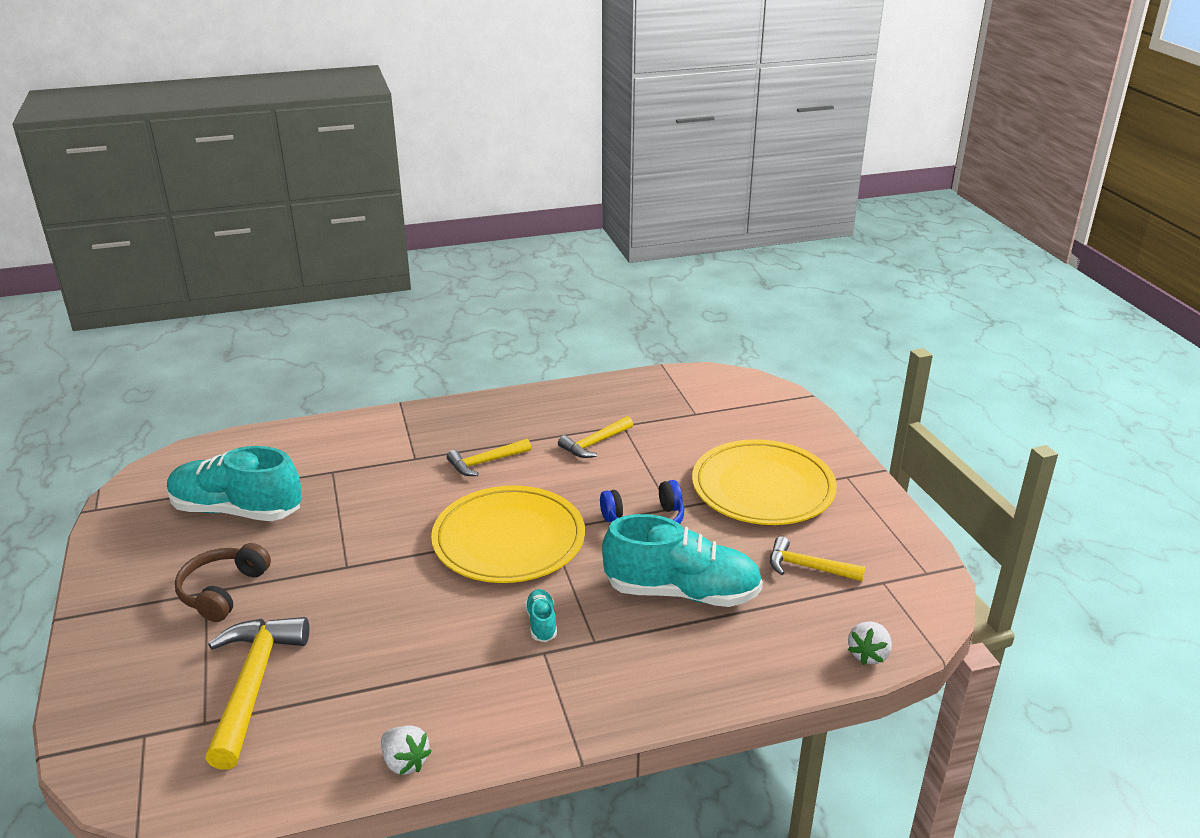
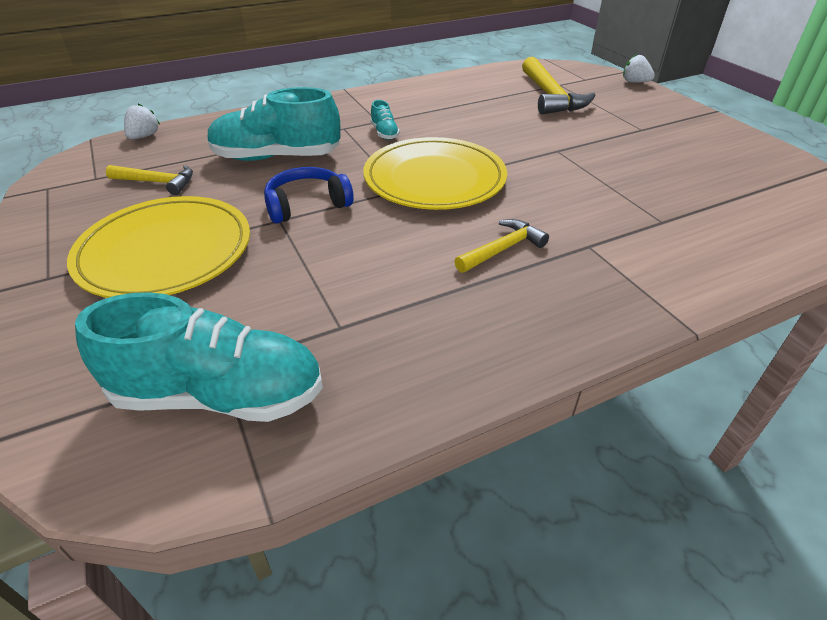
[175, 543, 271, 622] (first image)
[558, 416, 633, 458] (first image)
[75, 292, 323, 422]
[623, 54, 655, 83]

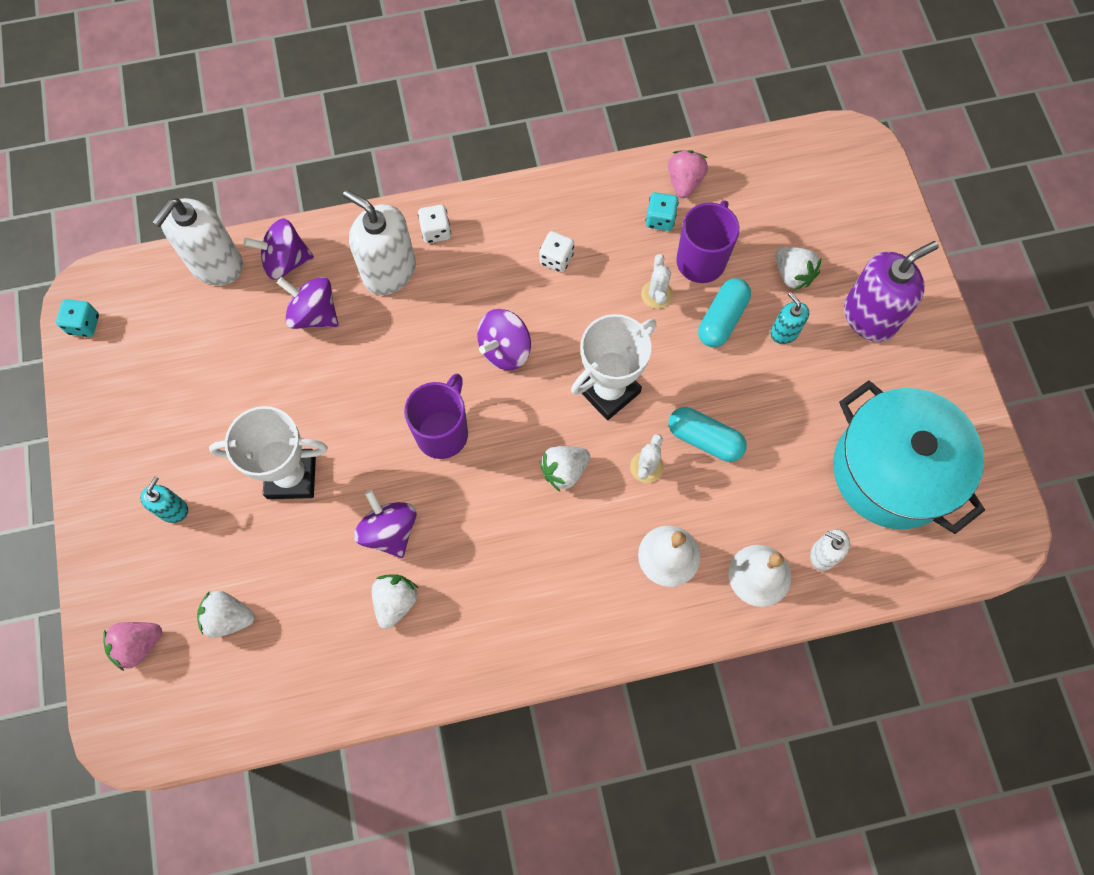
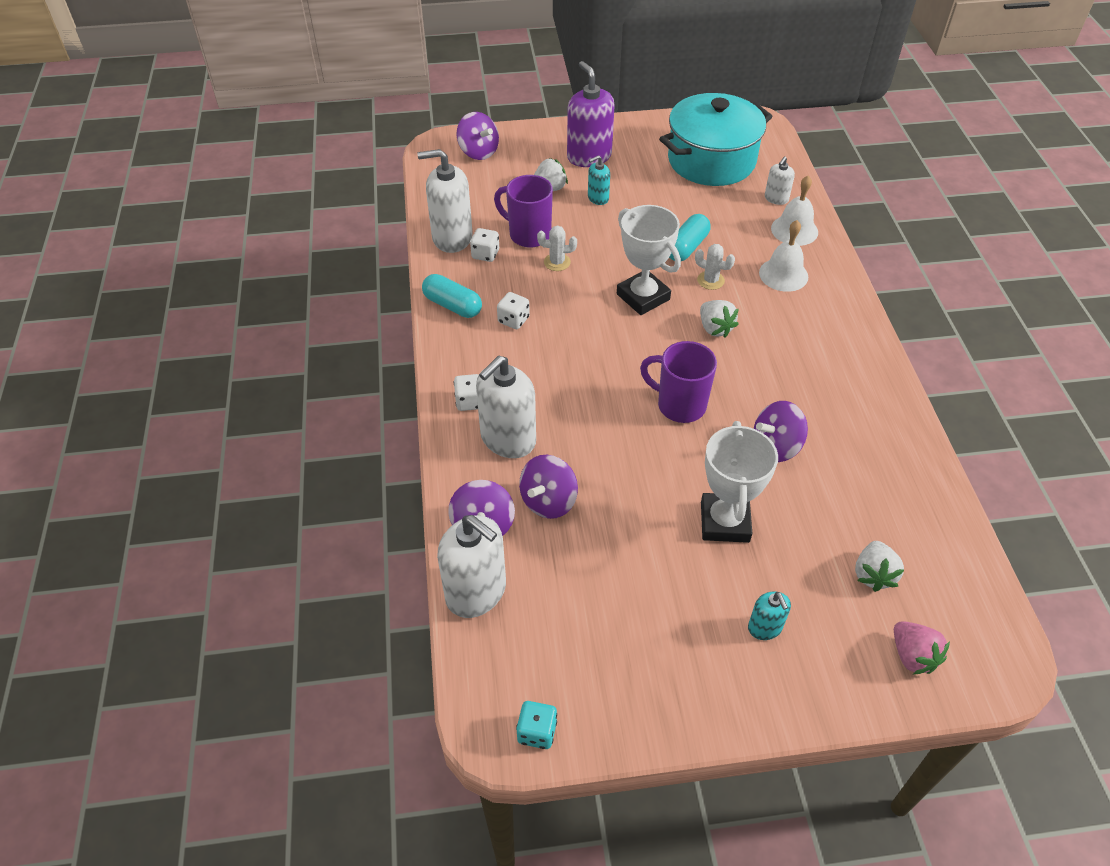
[372, 574, 418, 629] (first image)
[457, 112, 499, 160]
[422, 274, 482, 318]
[417, 149, 473, 253]
[470, 228, 499, 262]
[748, 591, 791, 640]

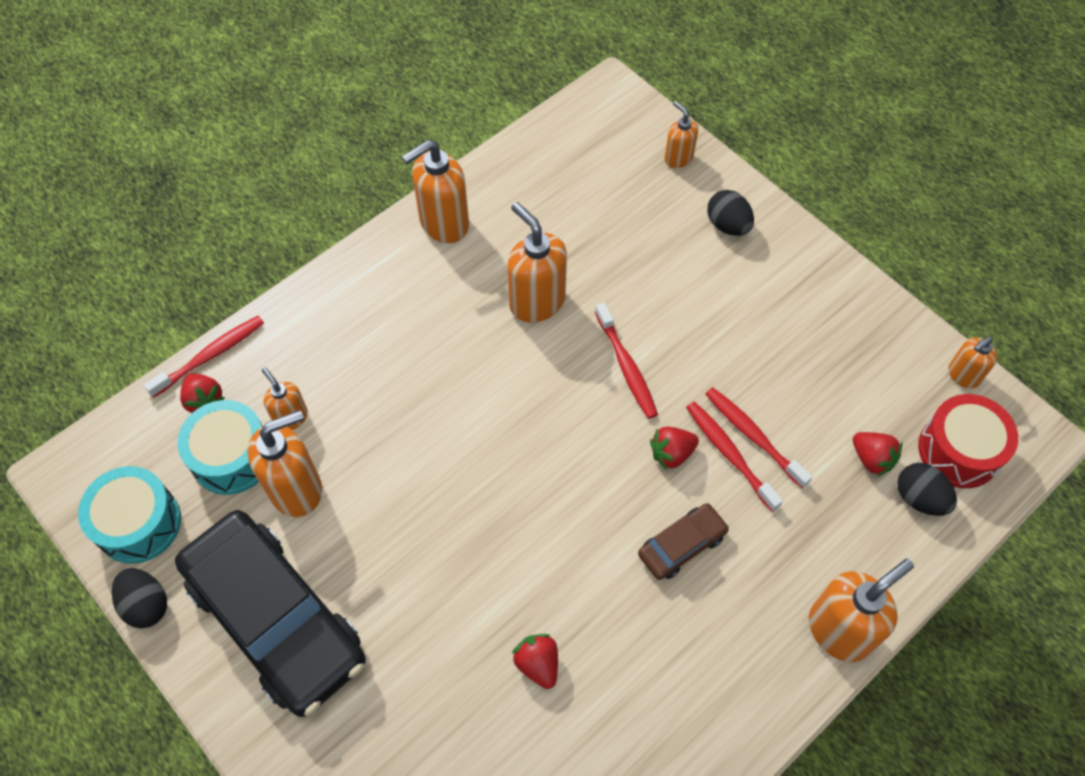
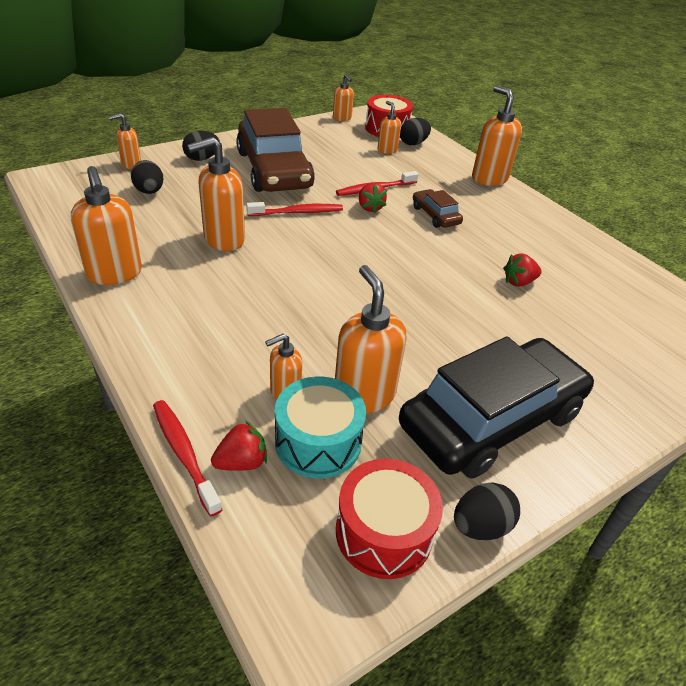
[705, 387, 813, 488] (first image)
[131, 160, 164, 194]
[236, 108, 315, 192]
[378, 101, 401, 154]
[336, 459, 443, 579]

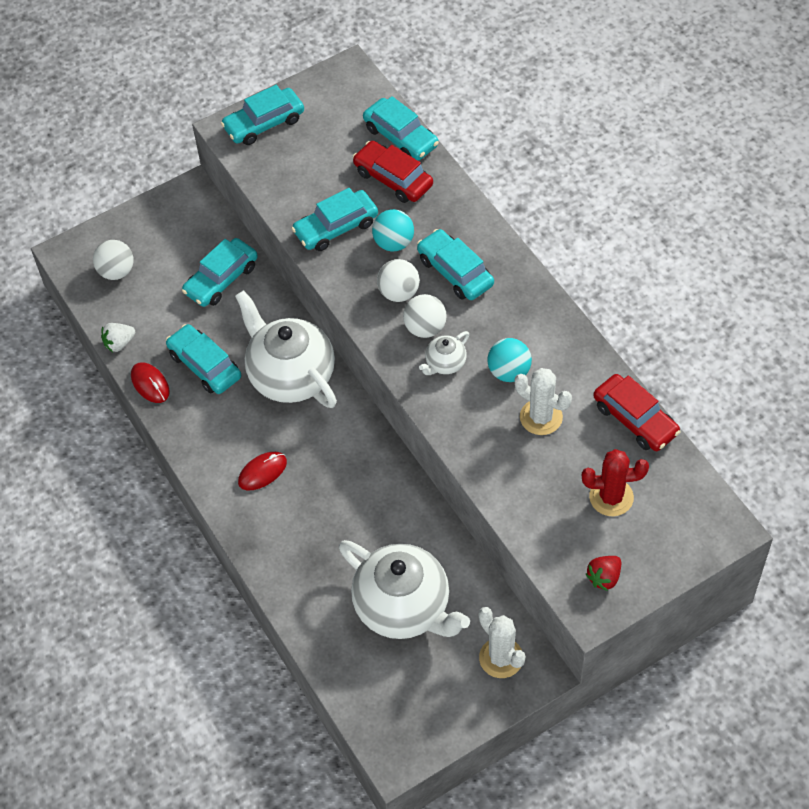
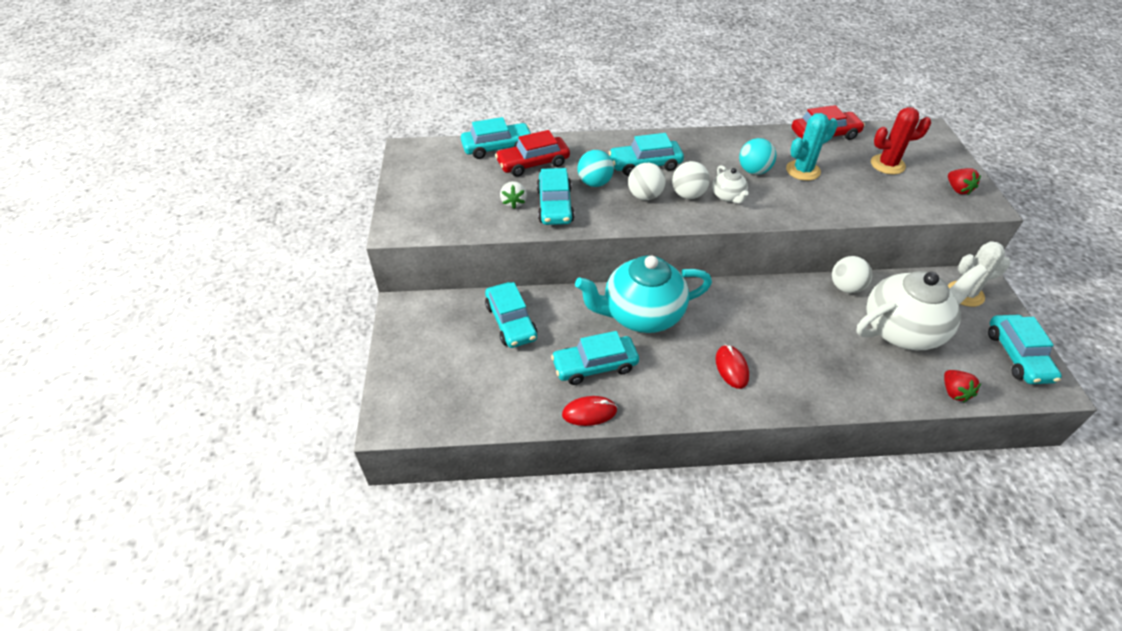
[944, 370, 981, 403]
[832, 256, 872, 293]
[500, 181, 527, 209]
[988, 315, 1062, 384]
[575, 255, 712, 333]
[786, 113, 838, 181]
[871, 107, 931, 174]

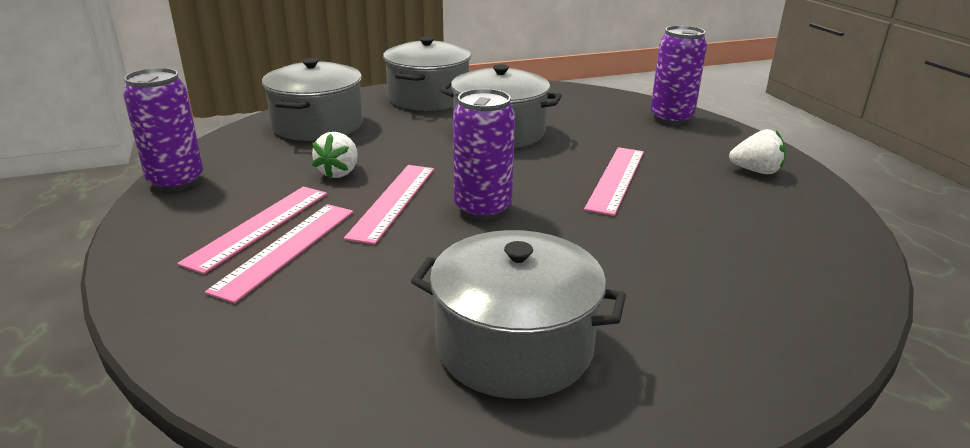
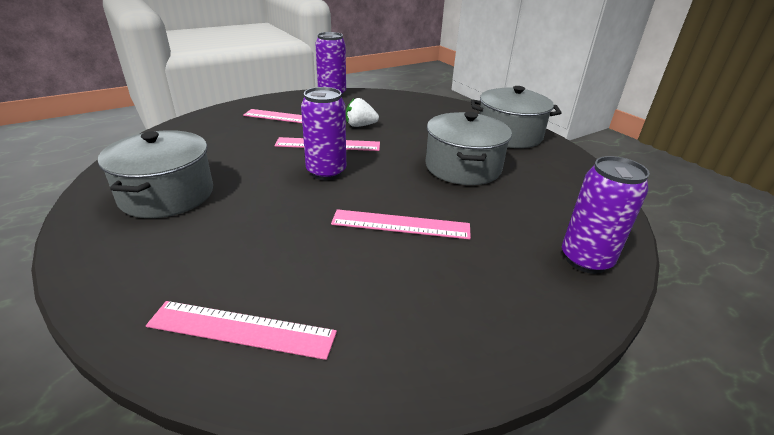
[262, 58, 363, 141] (first image)
[729, 129, 786, 174] (first image)
[146, 301, 337, 360]

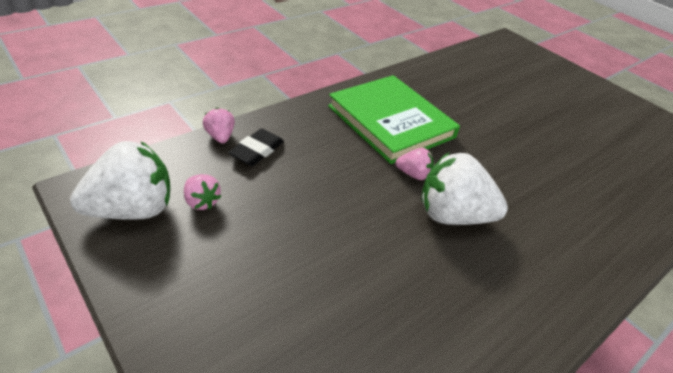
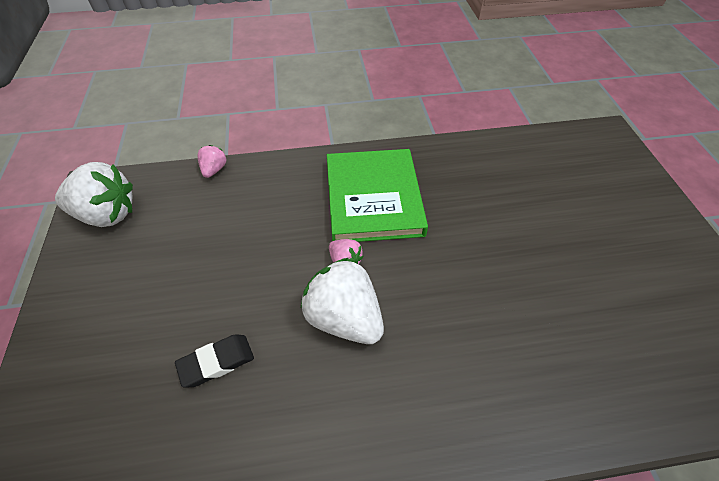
[184, 174, 221, 210] (first image)
[175, 334, 254, 388]

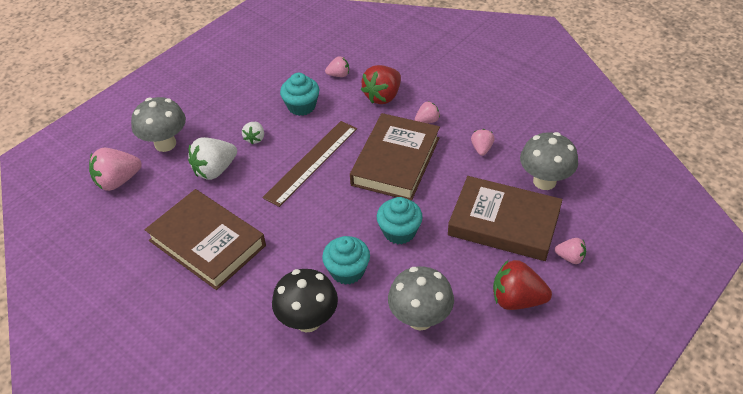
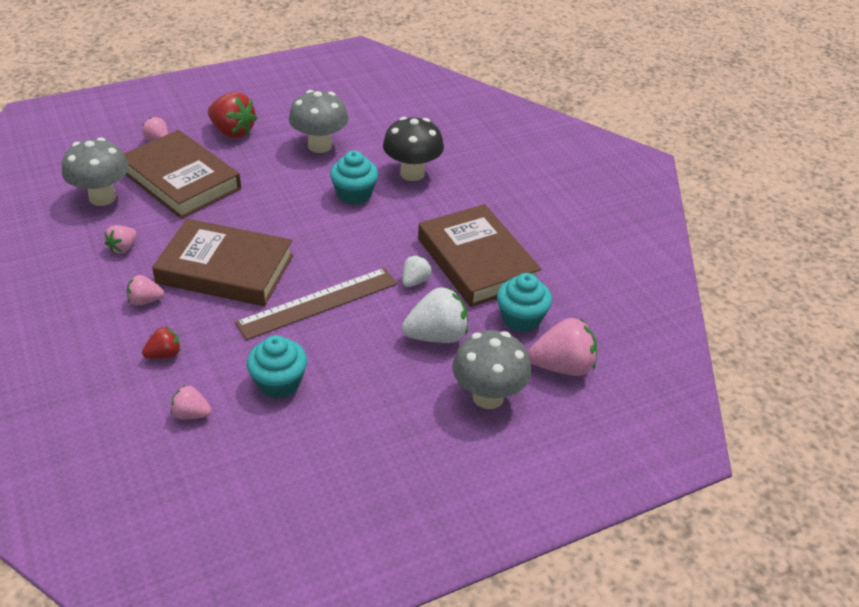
[402, 255, 432, 287]
[497, 273, 552, 332]
[152, 219, 293, 306]
[142, 326, 180, 359]

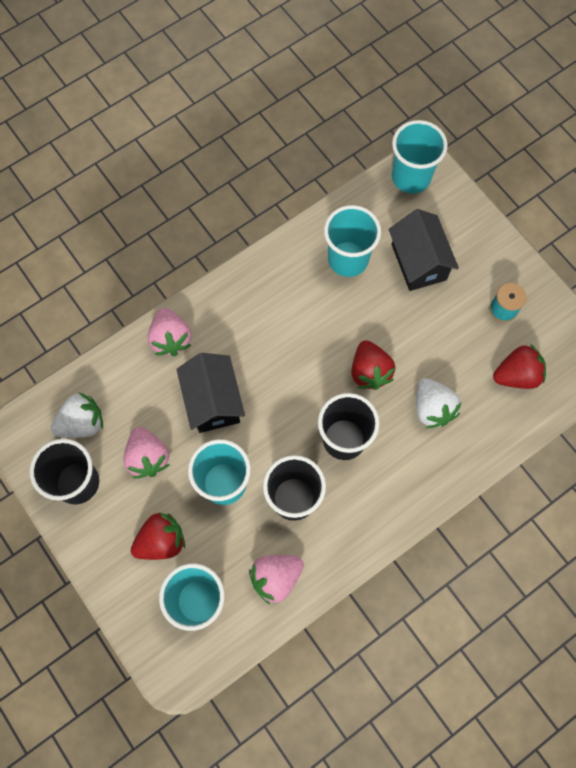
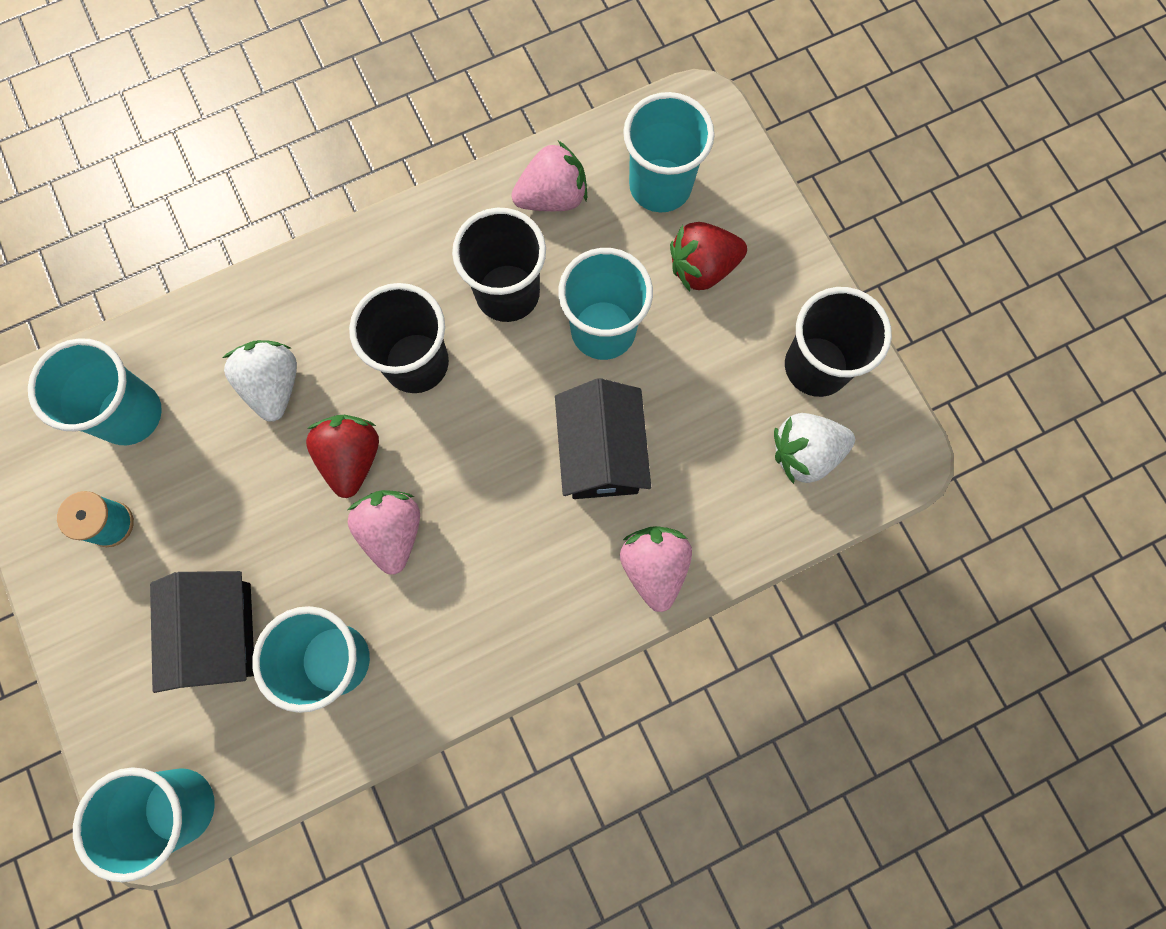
[348, 490, 420, 575]
[28, 338, 162, 445]

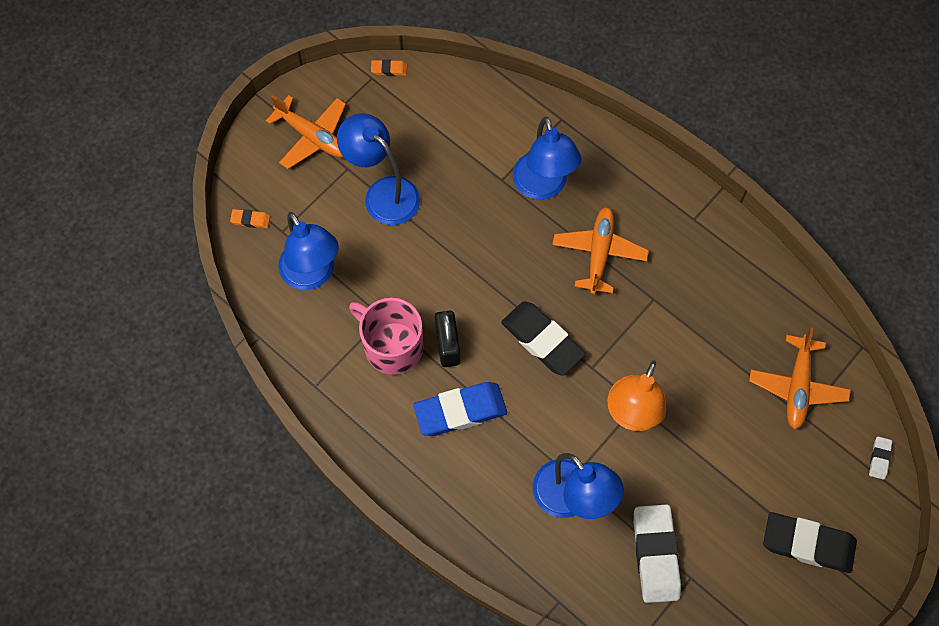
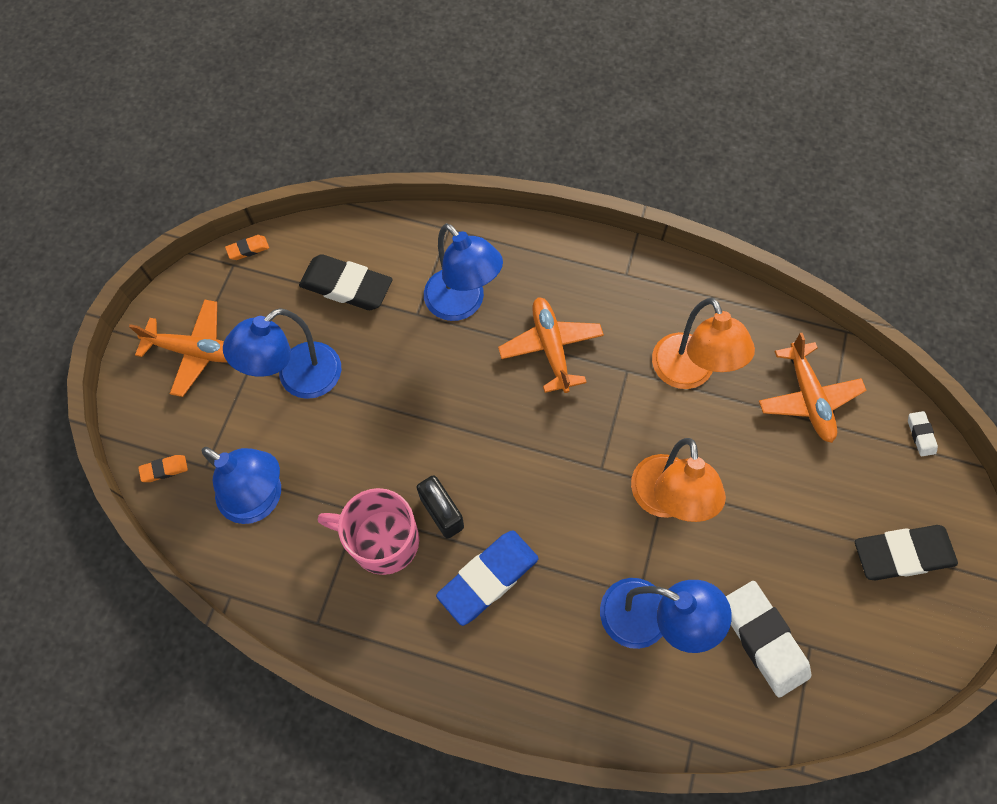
[652, 298, 755, 389]
[299, 254, 393, 310]
[223, 308, 341, 399]

